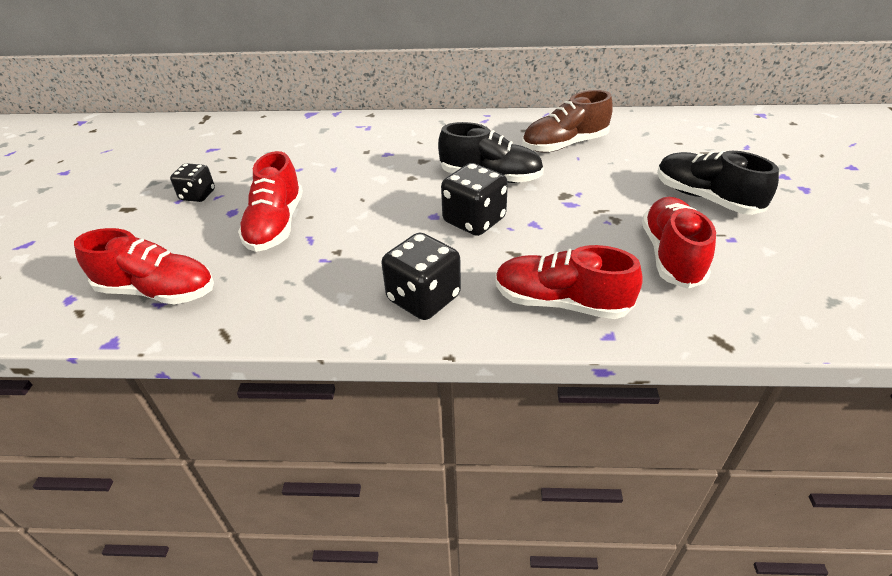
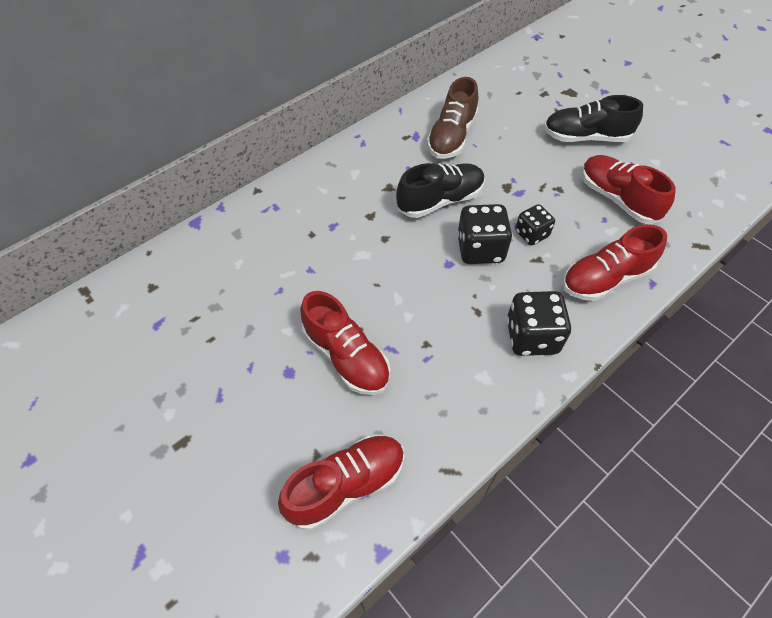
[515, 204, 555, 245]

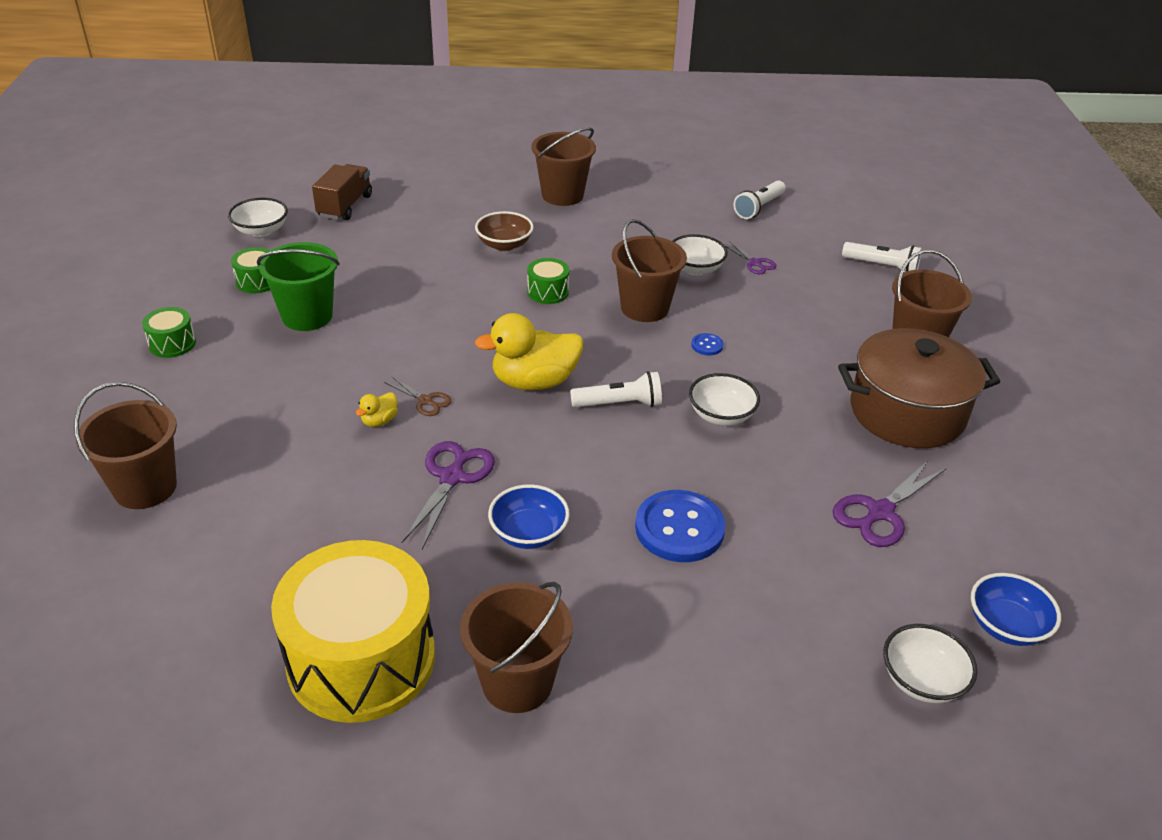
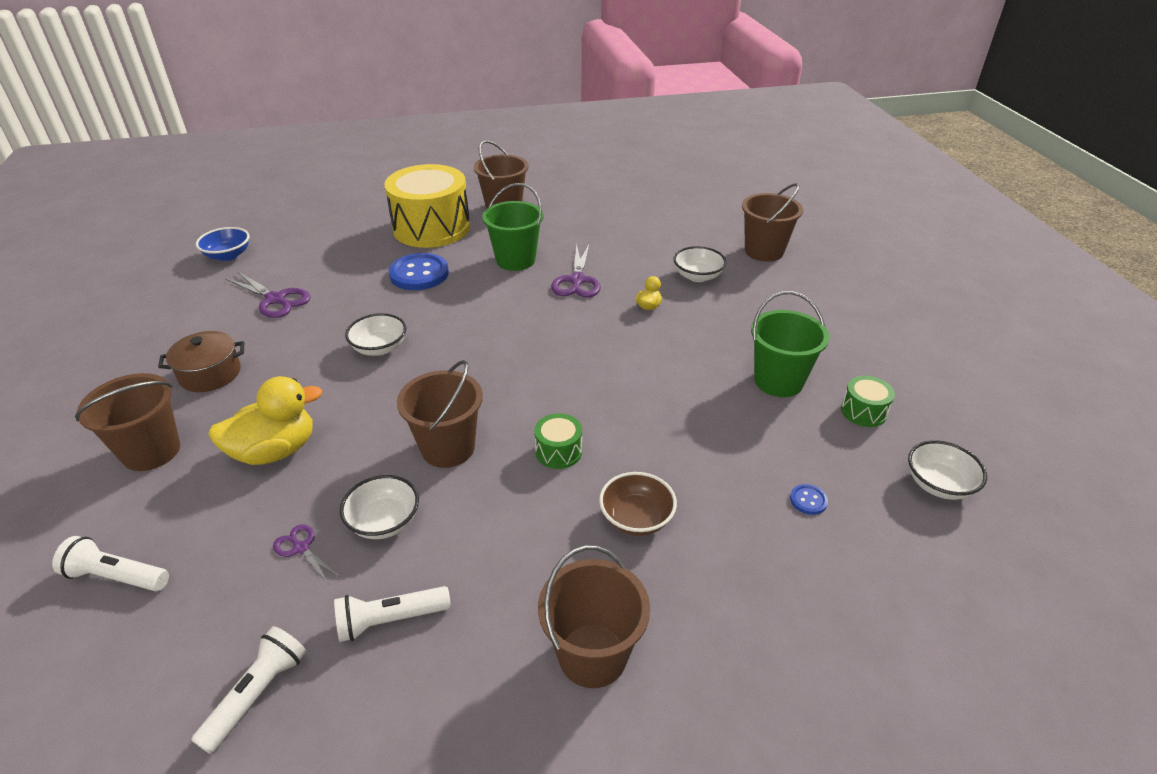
[142, 307, 196, 358] (first image)
[312, 164, 372, 220] (first image)
[384, 377, 452, 416] (first image)
[384, 164, 470, 248]
[208, 376, 323, 465]
[334, 586, 451, 642]
[790, 484, 828, 515]
[673, 246, 727, 282]
[482, 183, 544, 271]
[225, 271, 311, 318]
[158, 331, 244, 392]

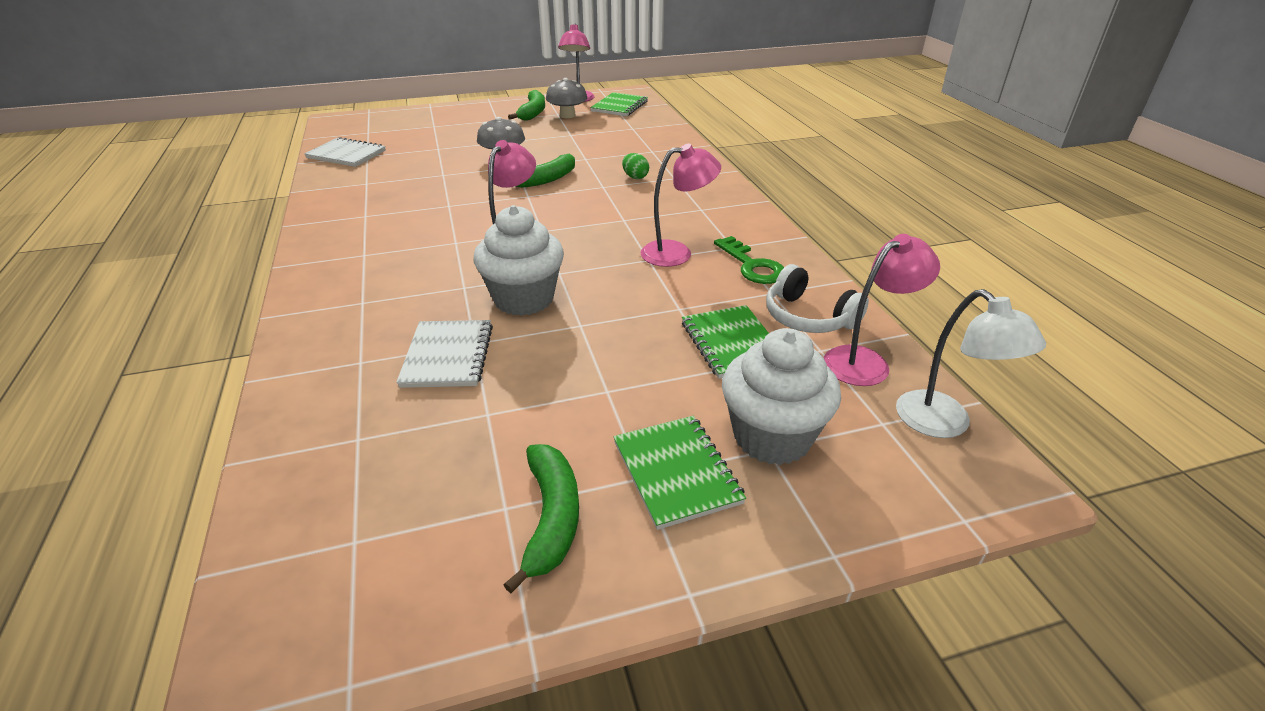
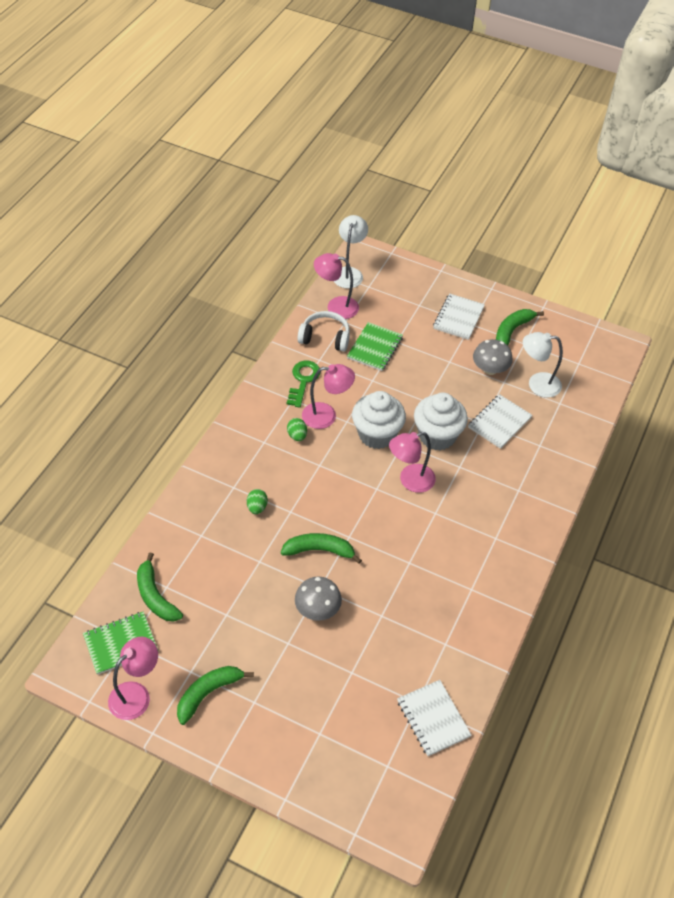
[137, 553, 183, 622]
[287, 418, 307, 441]
[523, 332, 563, 398]
[473, 339, 513, 375]
[352, 391, 406, 449]
[433, 294, 485, 340]
[302, 364, 355, 429]
[297, 311, 350, 352]

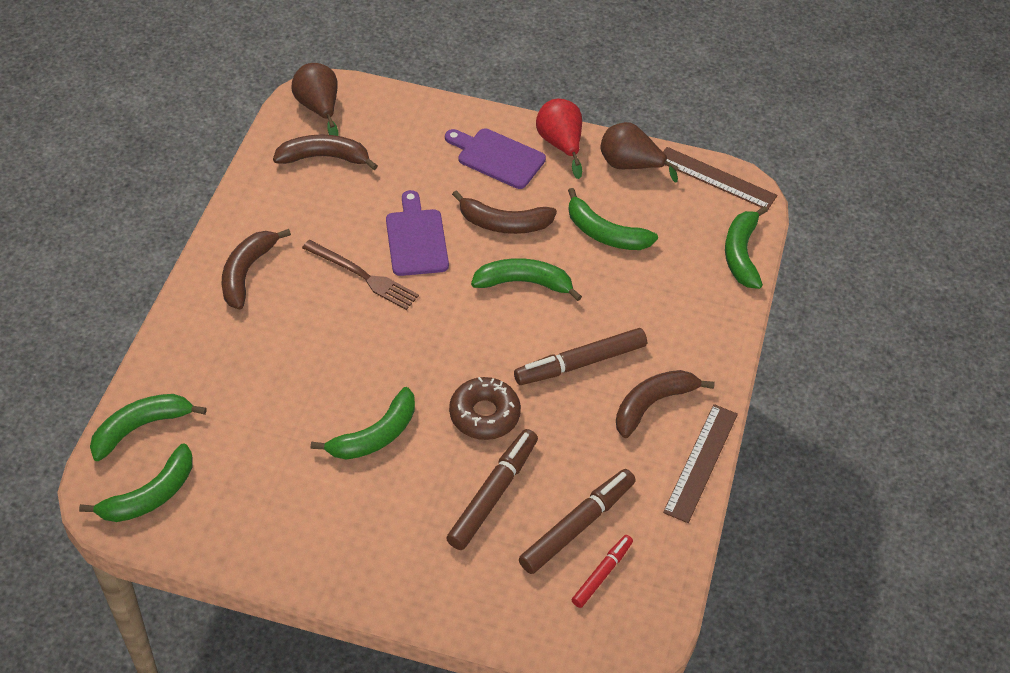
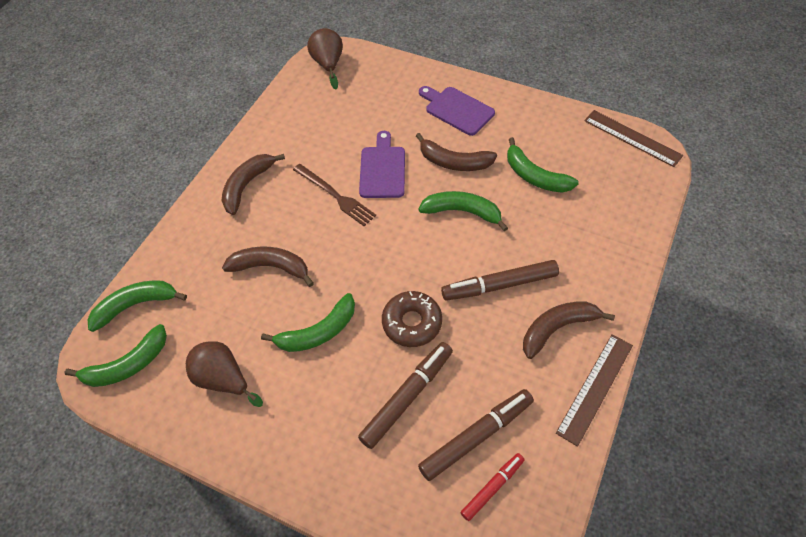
[536, 99, 582, 179] (first image)
[725, 206, 768, 289] (first image)
[222, 246, 314, 287]
[186, 341, 263, 407]

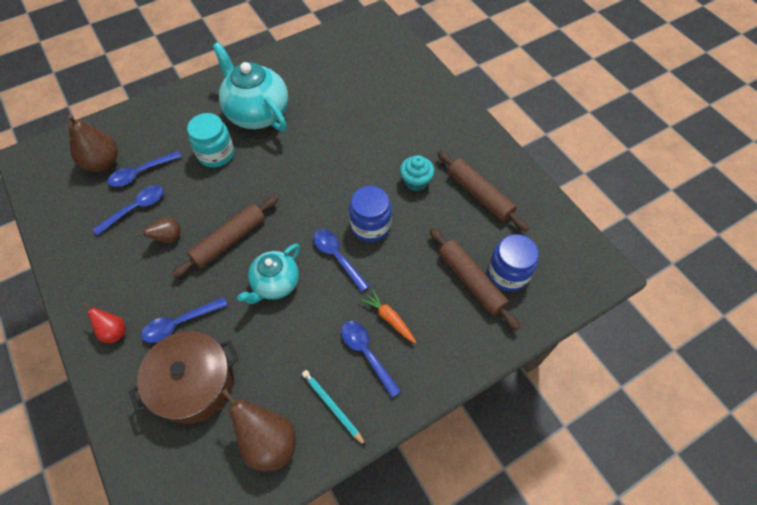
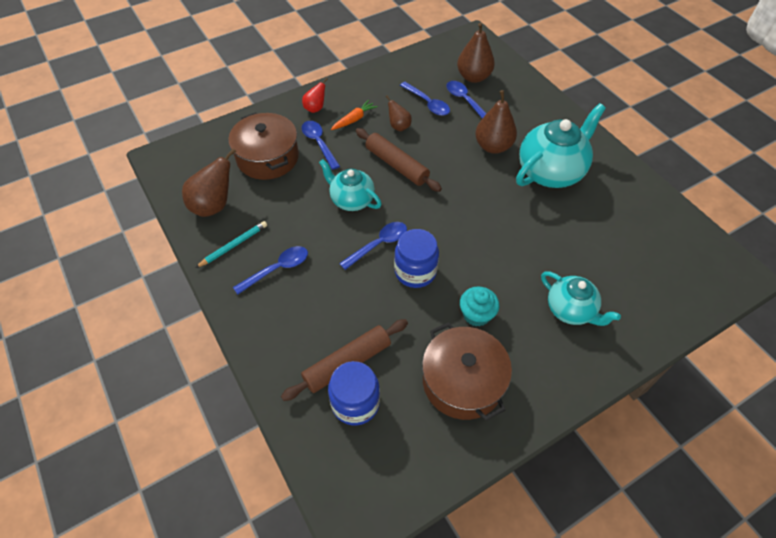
[541, 271, 621, 326]
[331, 100, 378, 130]
[475, 90, 517, 154]
[422, 322, 512, 421]

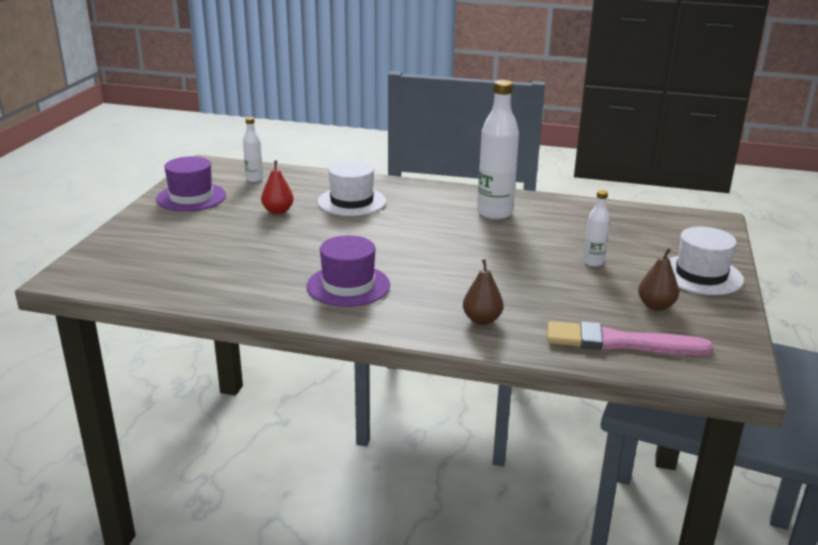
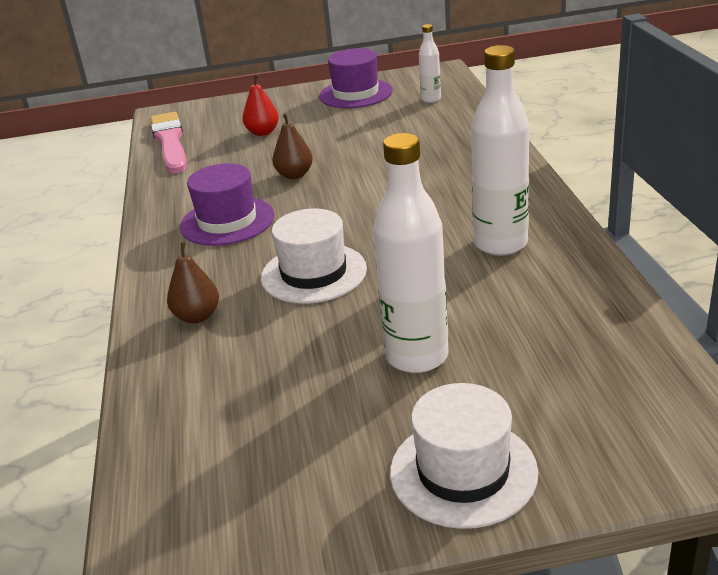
[243, 74, 279, 136]
[261, 208, 367, 304]
[150, 112, 187, 174]
[272, 114, 313, 179]
[373, 133, 448, 373]

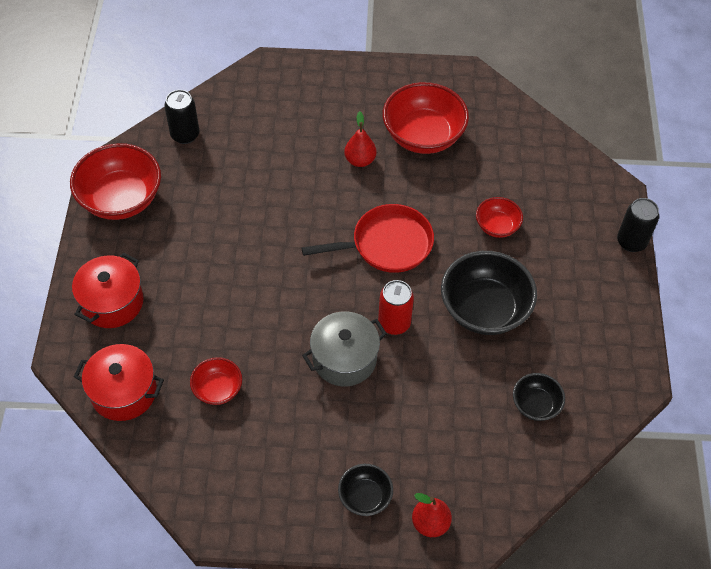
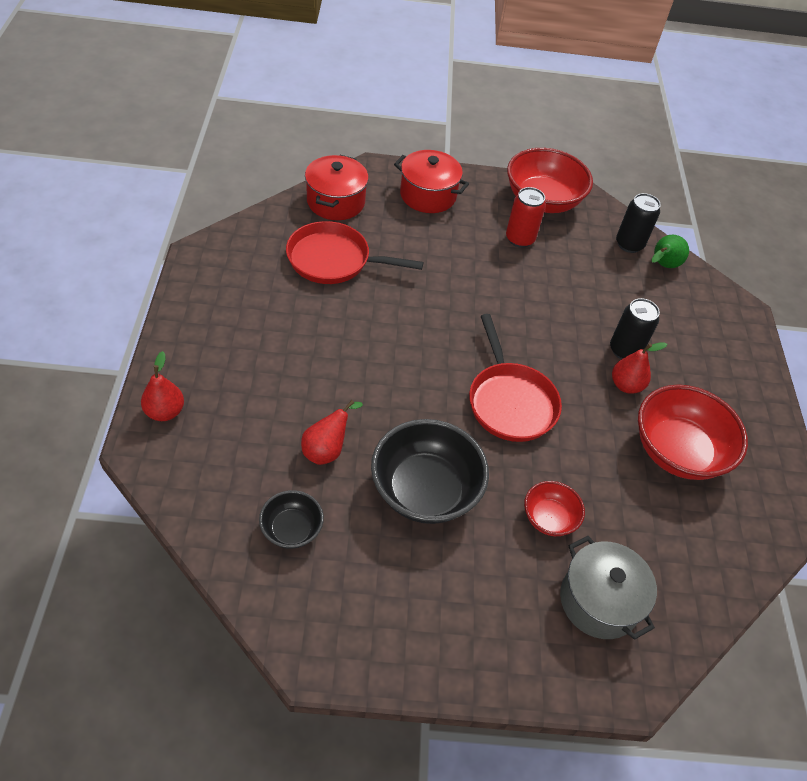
[338, 464, 393, 516] (first image)
[301, 400, 363, 465]
[651, 234, 689, 268]
[560, 536, 657, 640]
[506, 187, 546, 248]
[610, 298, 660, 359]
[286, 221, 423, 284]

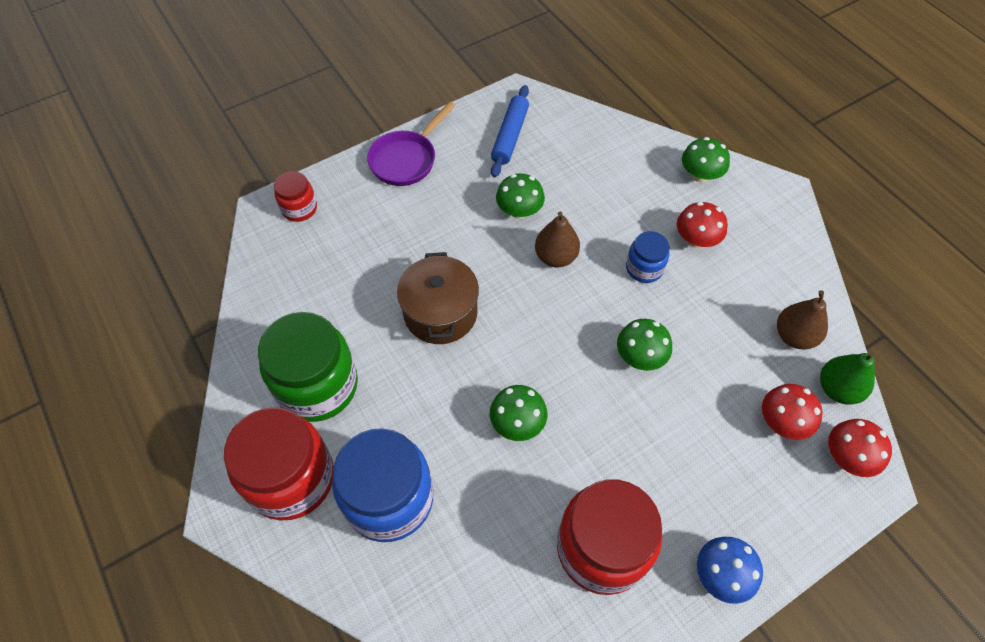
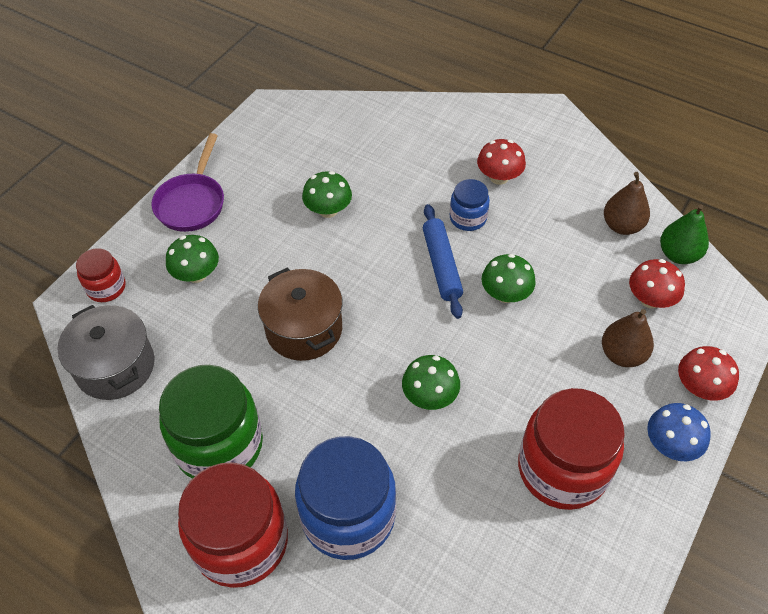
[57, 305, 154, 400]
[423, 204, 463, 319]
[602, 309, 654, 367]
[166, 235, 219, 283]
[678, 346, 739, 401]

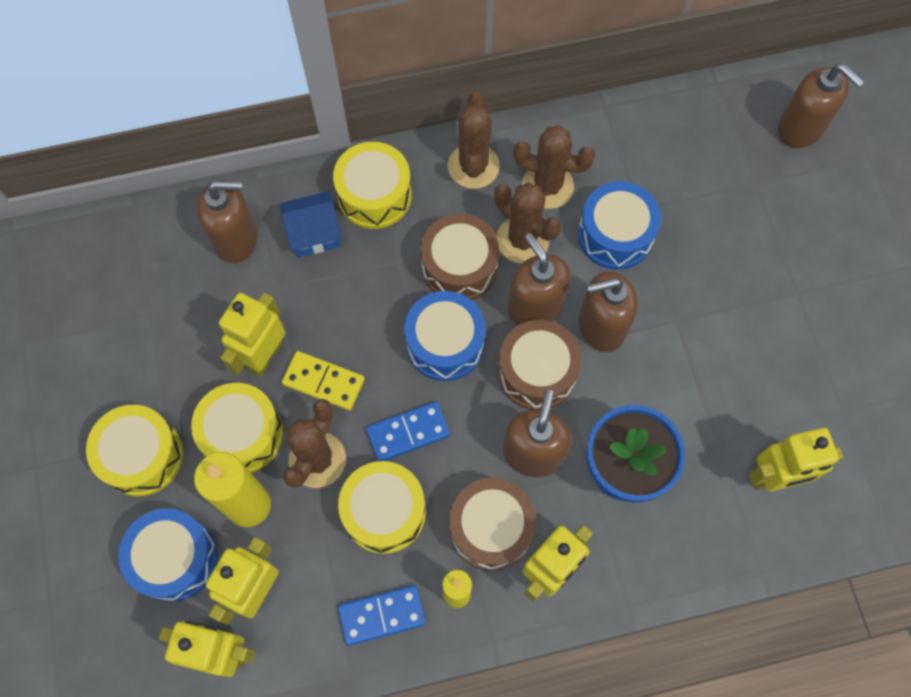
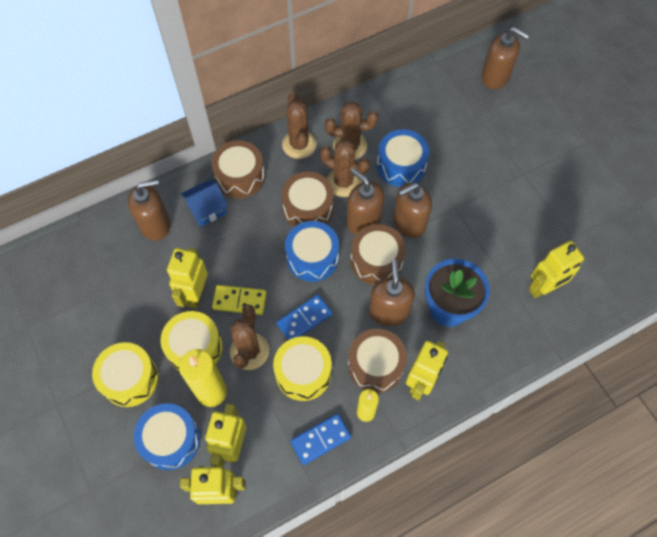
[211, 140, 265, 199]

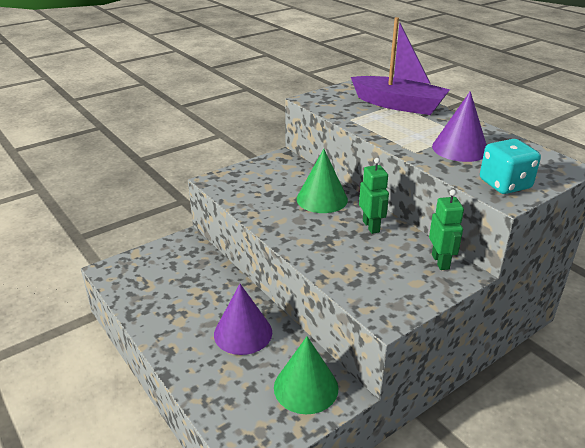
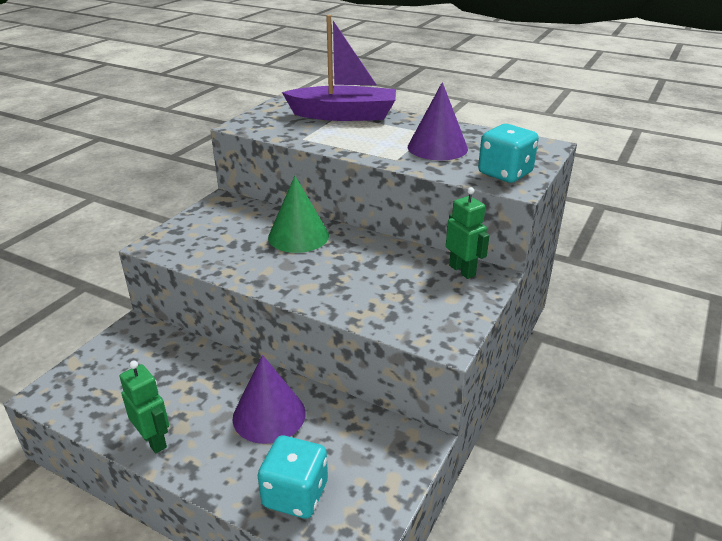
[274, 336, 338, 414] (first image)
[258, 435, 328, 518]
[120, 361, 169, 453]

